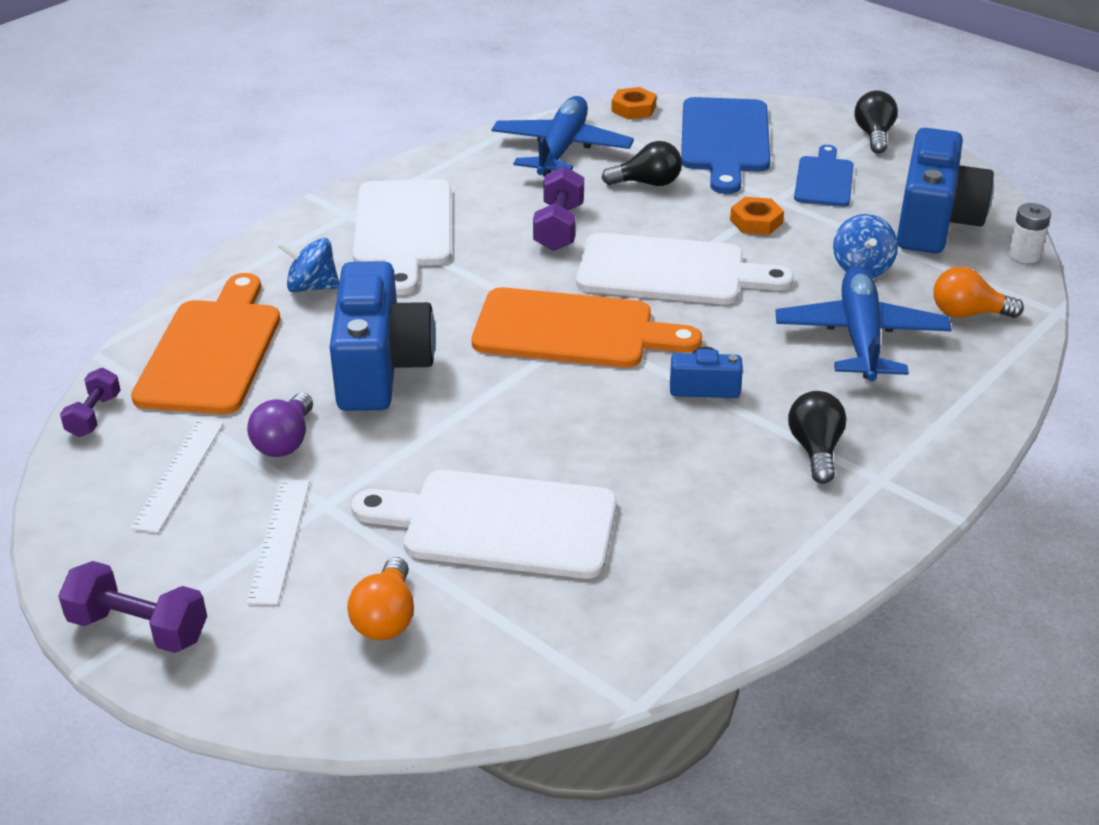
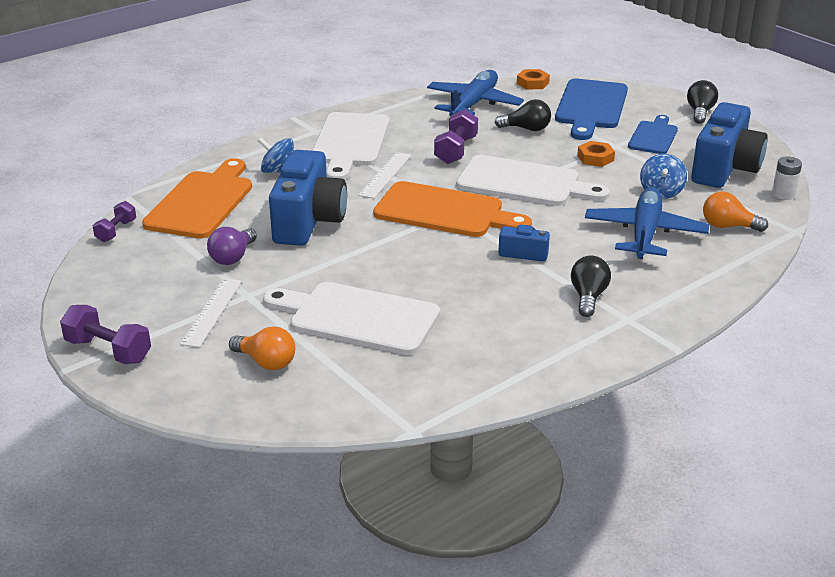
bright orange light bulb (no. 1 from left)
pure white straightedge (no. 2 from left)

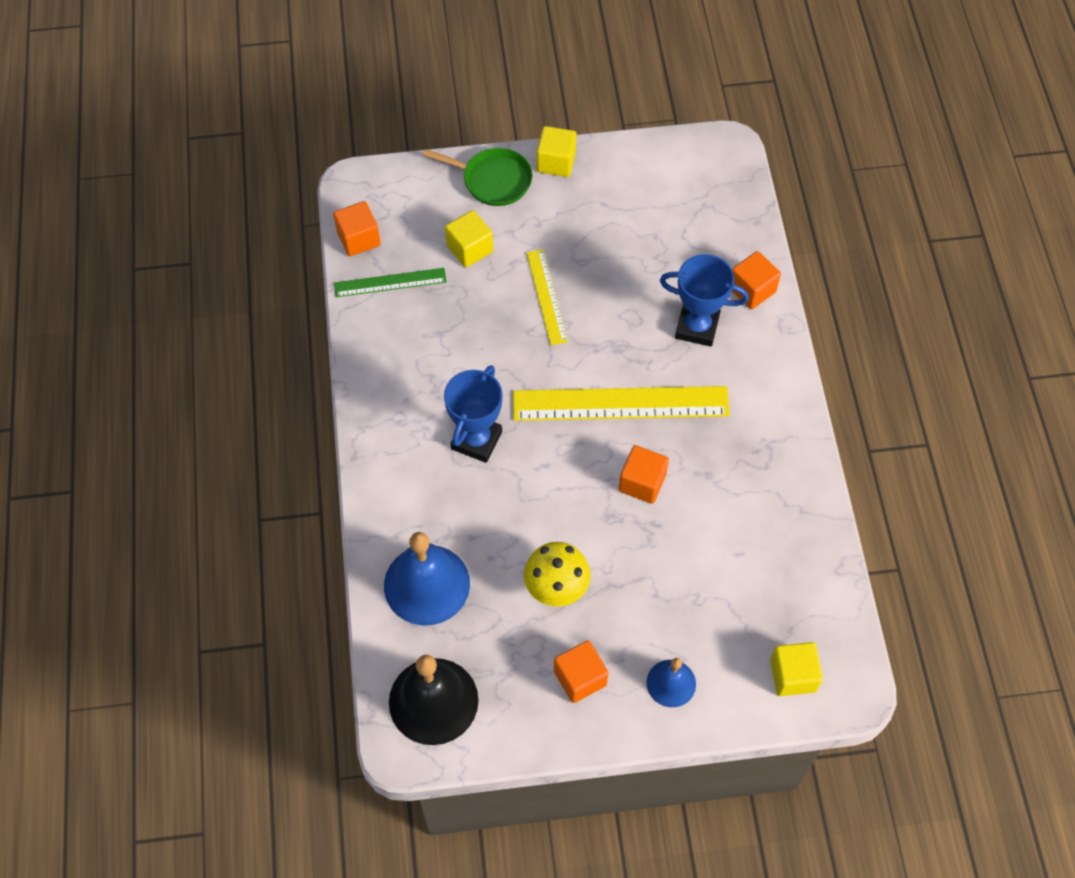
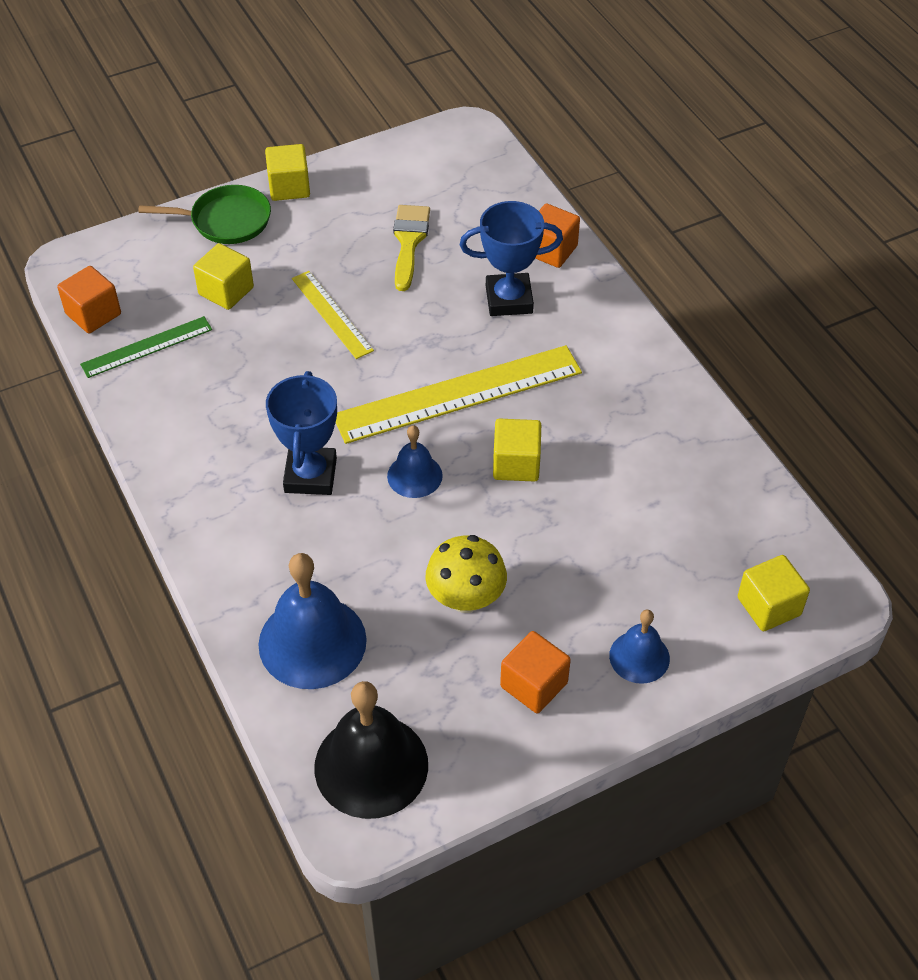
royal blue school bell (no. 2 from left)
bright yellow brush
bright yellow cube (no. 3 from left)

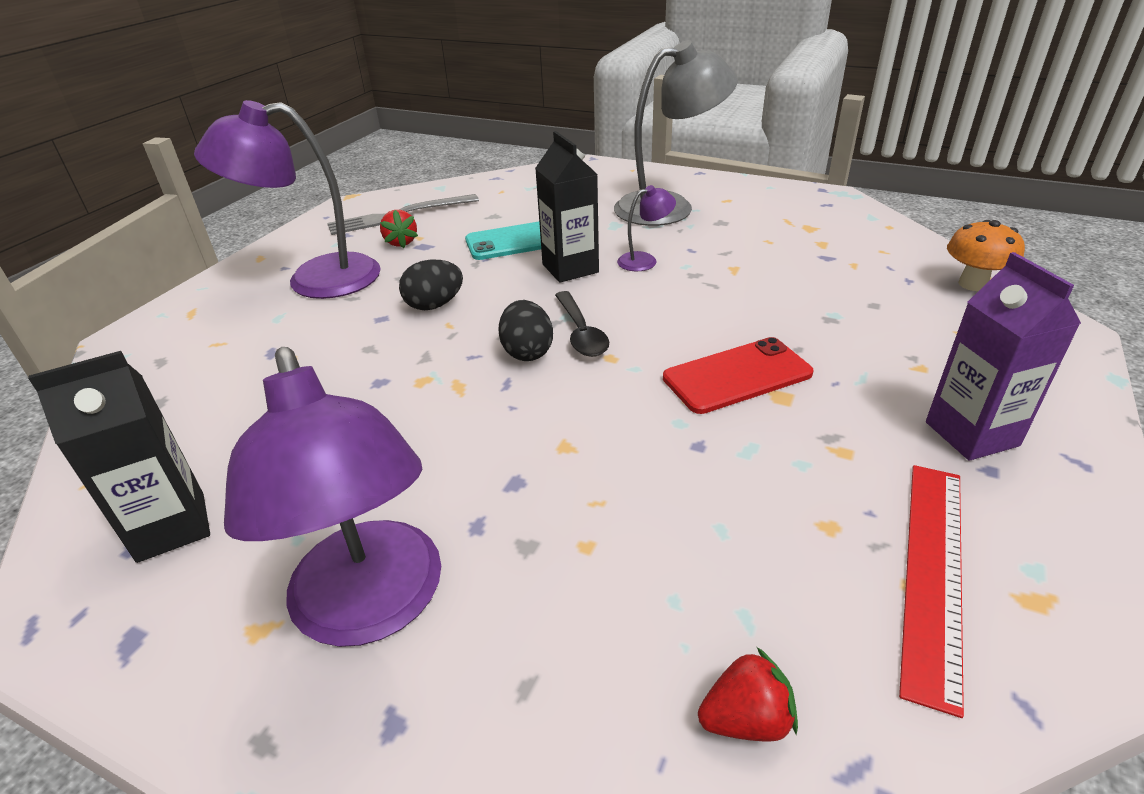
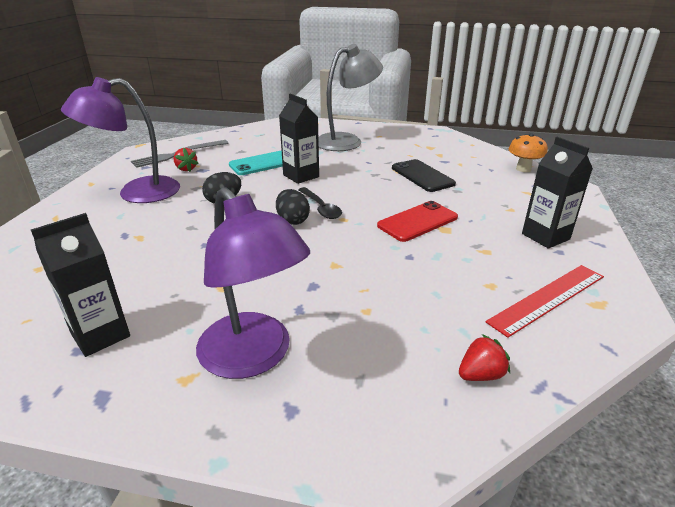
black smartphone
crimson straightedge
black juice carton (no. 3 from left)
violet reading lamp (no. 3 from left in the first image)

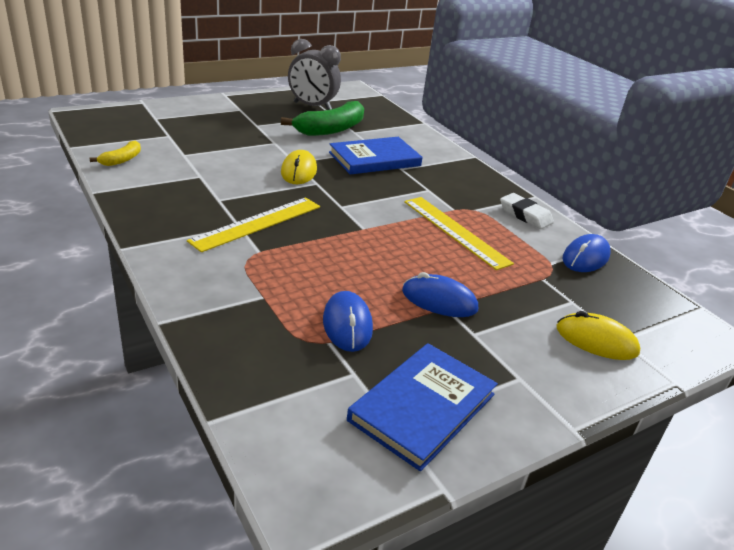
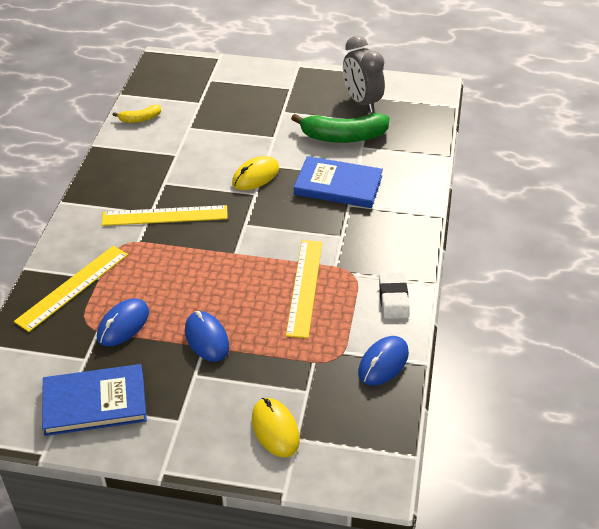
bright yellow straightedge (no. 1 from left)
royal blue mouse (no. 3 from left)

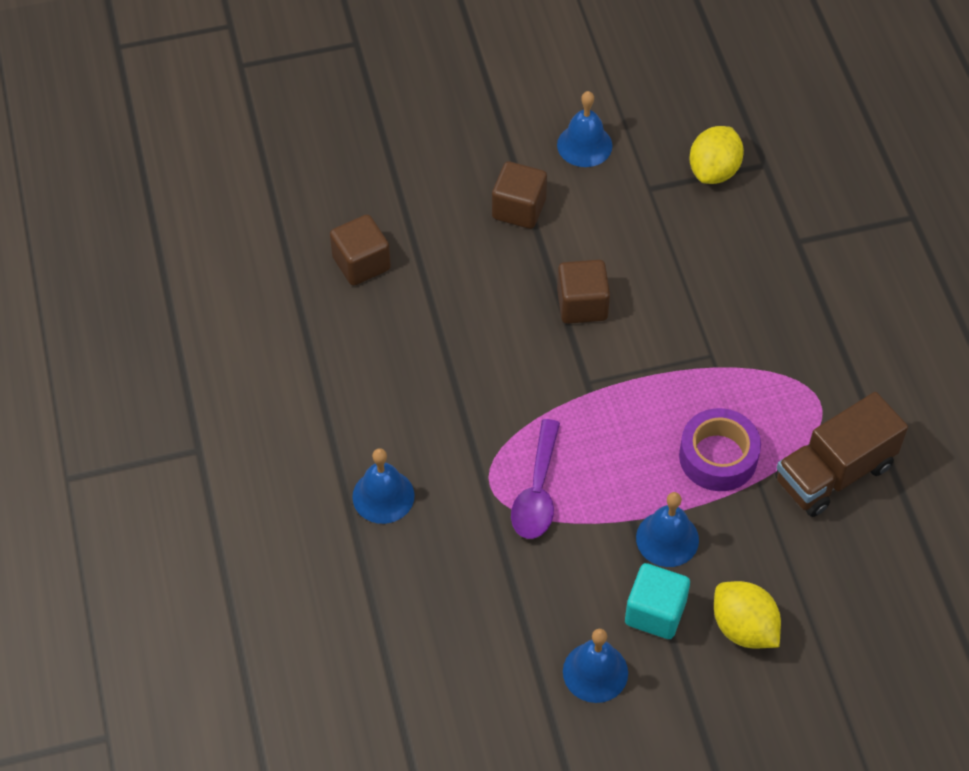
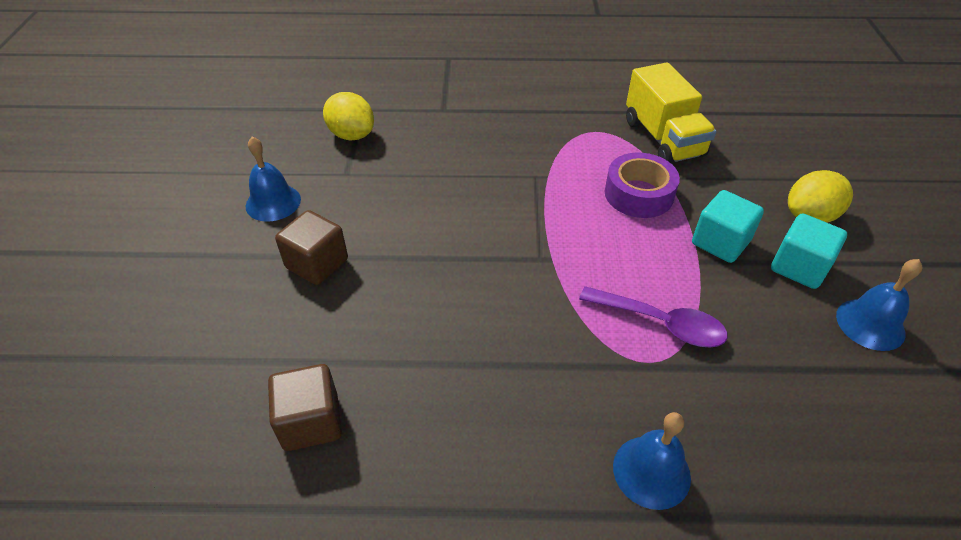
bright yellow truck
aqua cube (no. 1 from left)
brown cube (no. 3 from left in the first image)

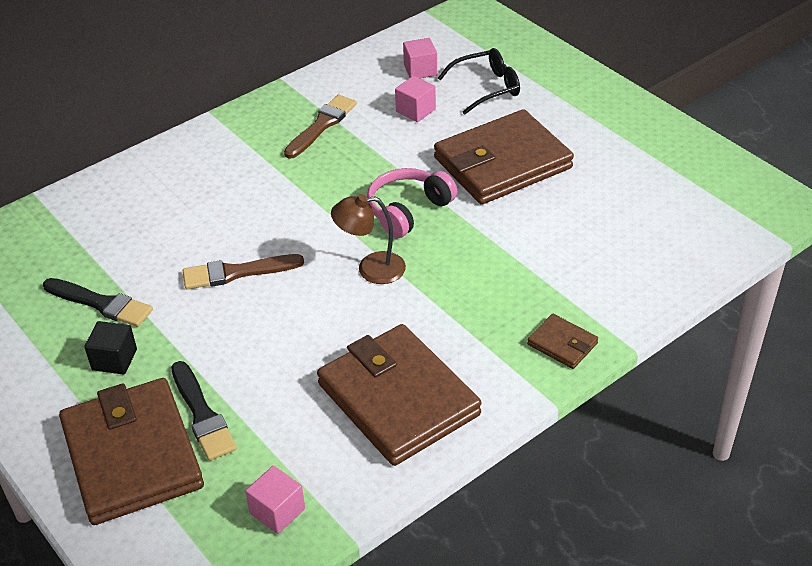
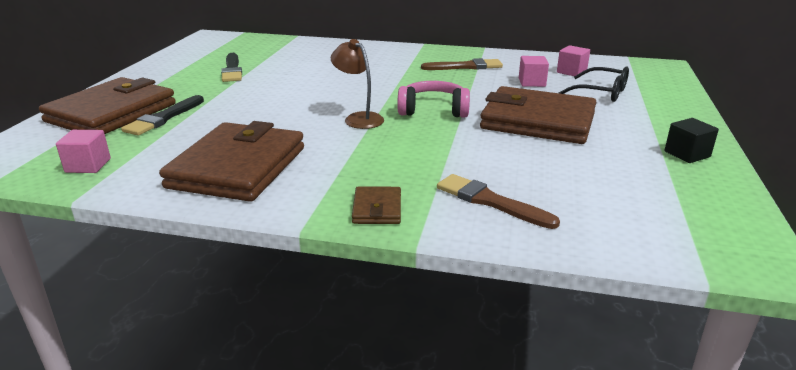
brown brush (no. 2 from left)
black cube

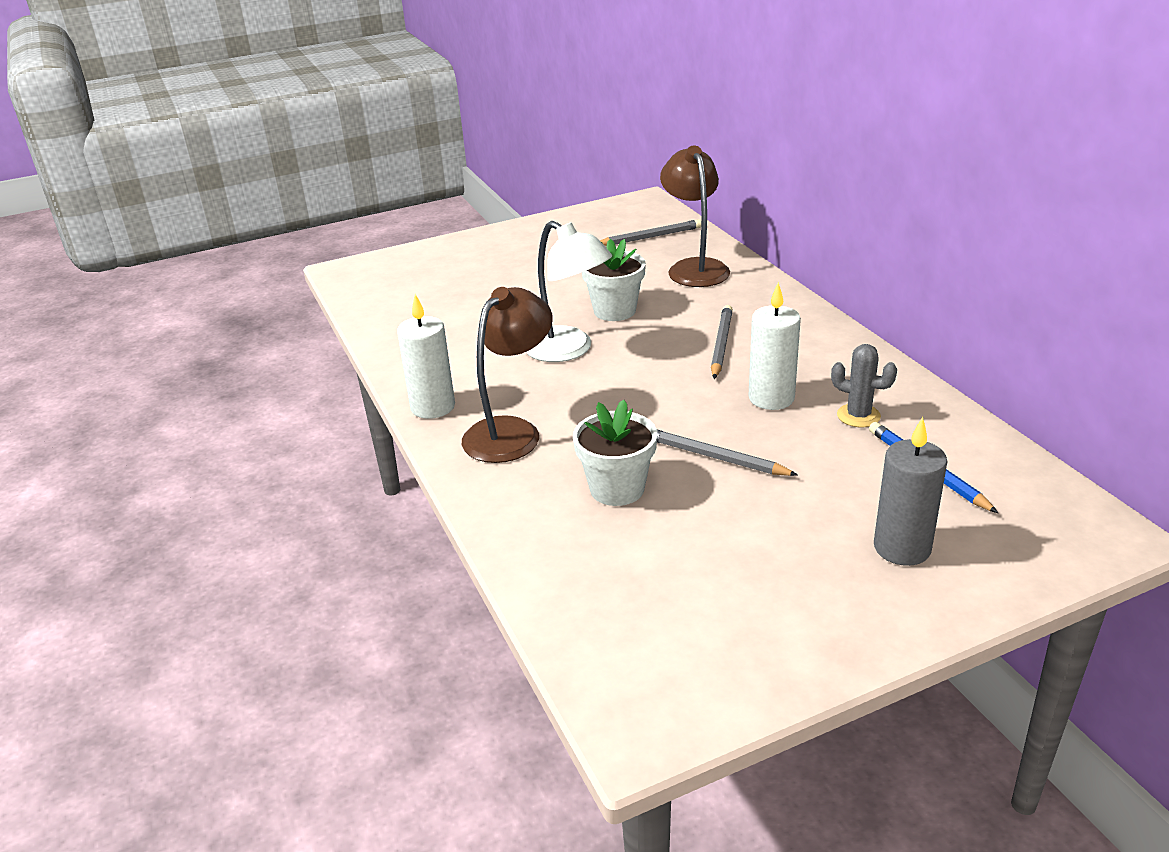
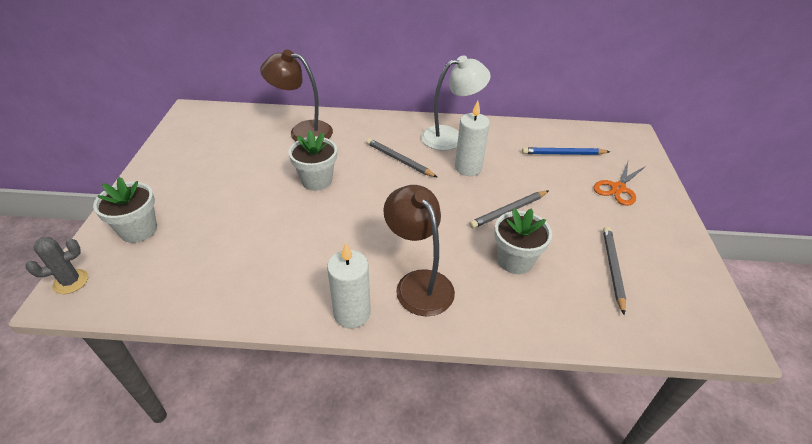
ash-grey saguaro cactus
pure white potted plant (no. 1 from left)
pure white reading lamp
bright orange scissors
ash-grey wooden pencil (no. 3 from left)

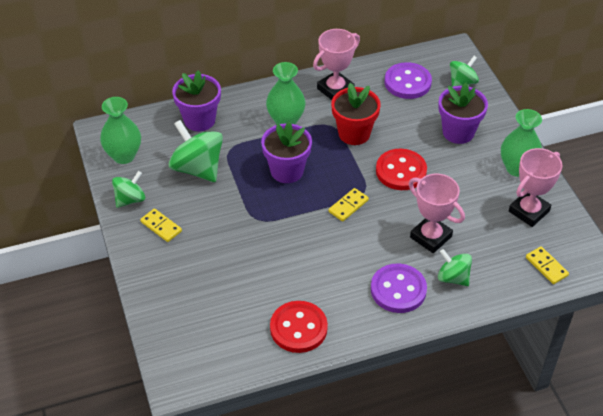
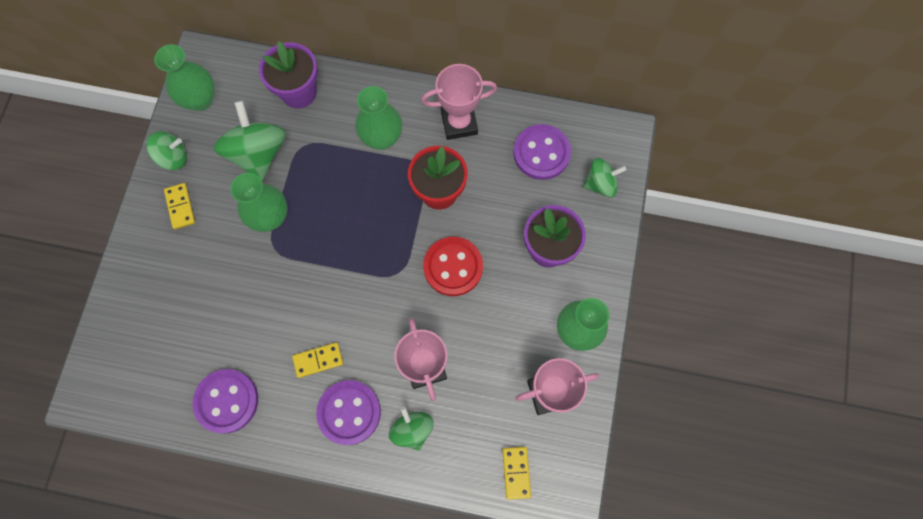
violet shirt button (no. 1 from left)
emerald vase (no. 2 from left)
bright yellow domino tile (no. 2 from left)
violet potted plant (no. 2 from left in the first image)

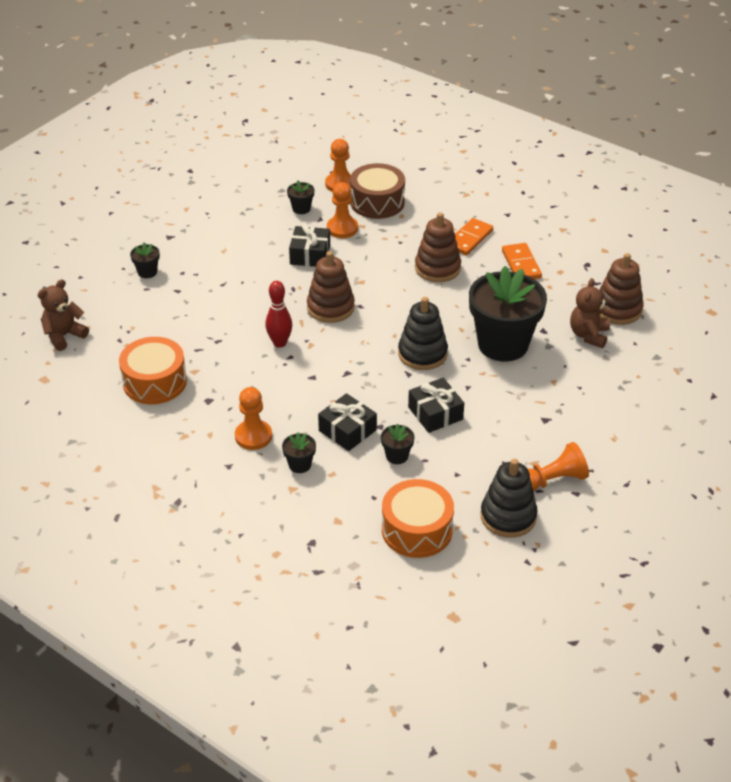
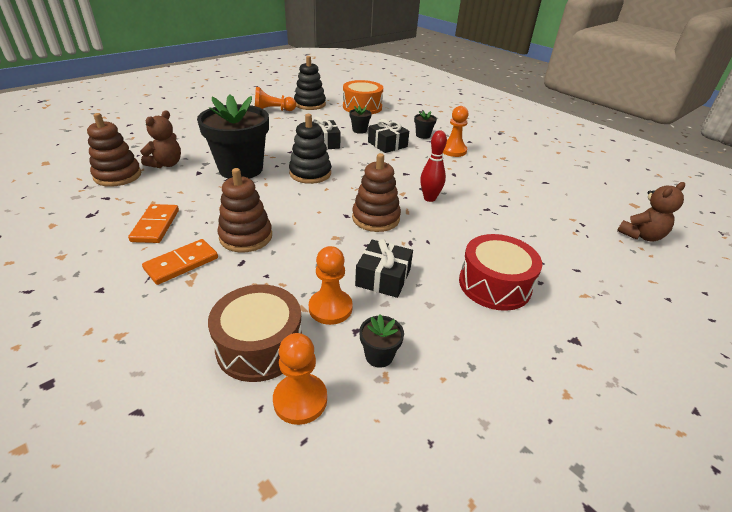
crimson drum
bright orange drum (no. 1 from left in the first image)
black potted plant (no. 1 from left in the first image)

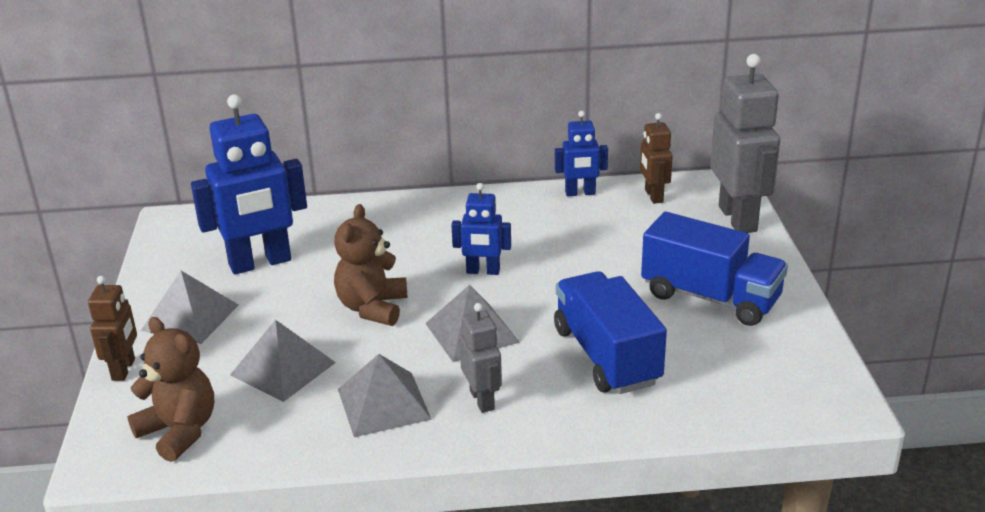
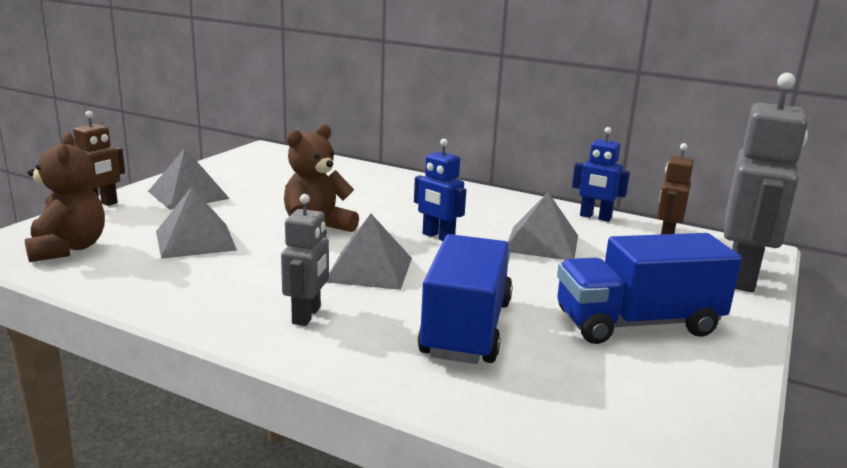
ash-grey pyramid shape (no. 4 from left)
royal blue truck (no. 2 from left)
royal blue toy robot (no. 1 from left in the first image)

